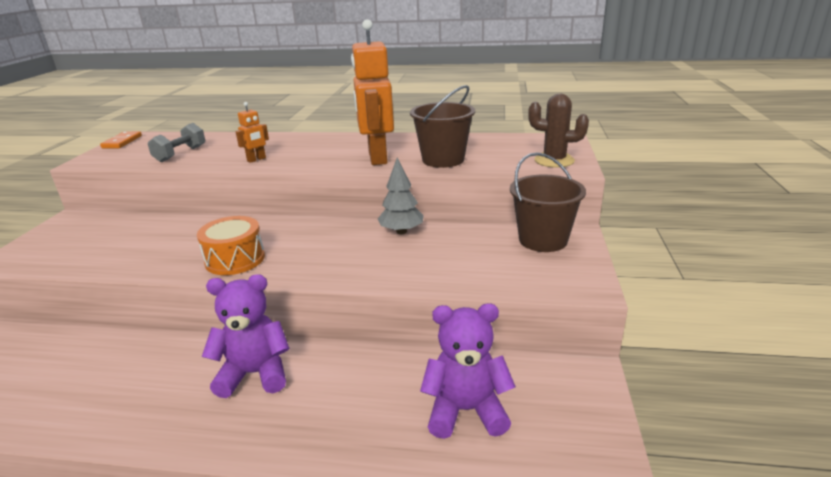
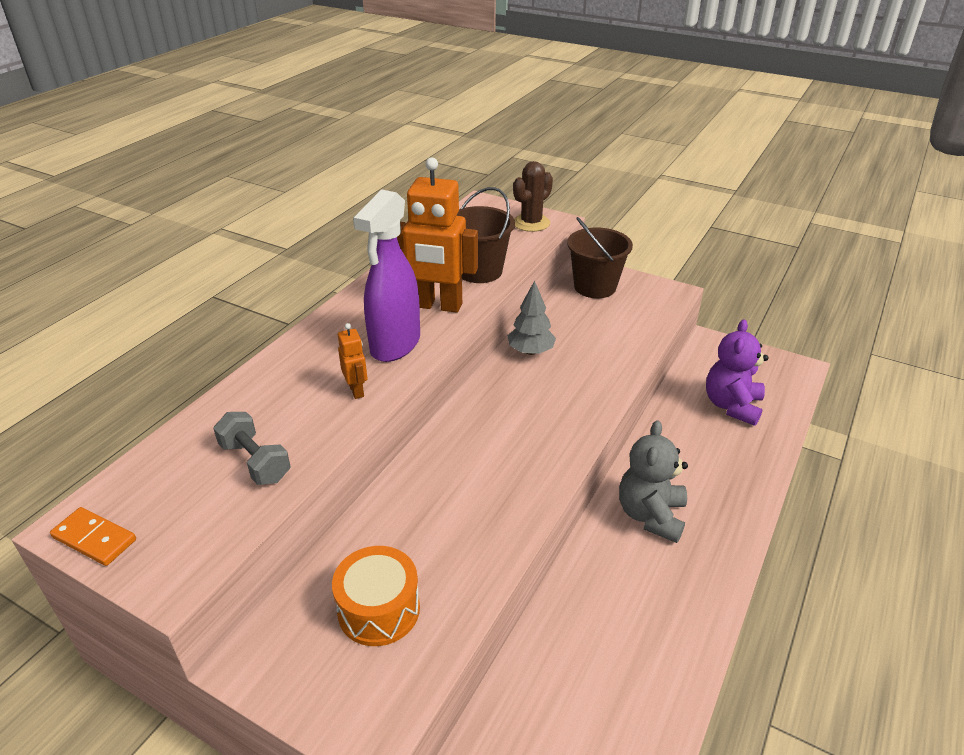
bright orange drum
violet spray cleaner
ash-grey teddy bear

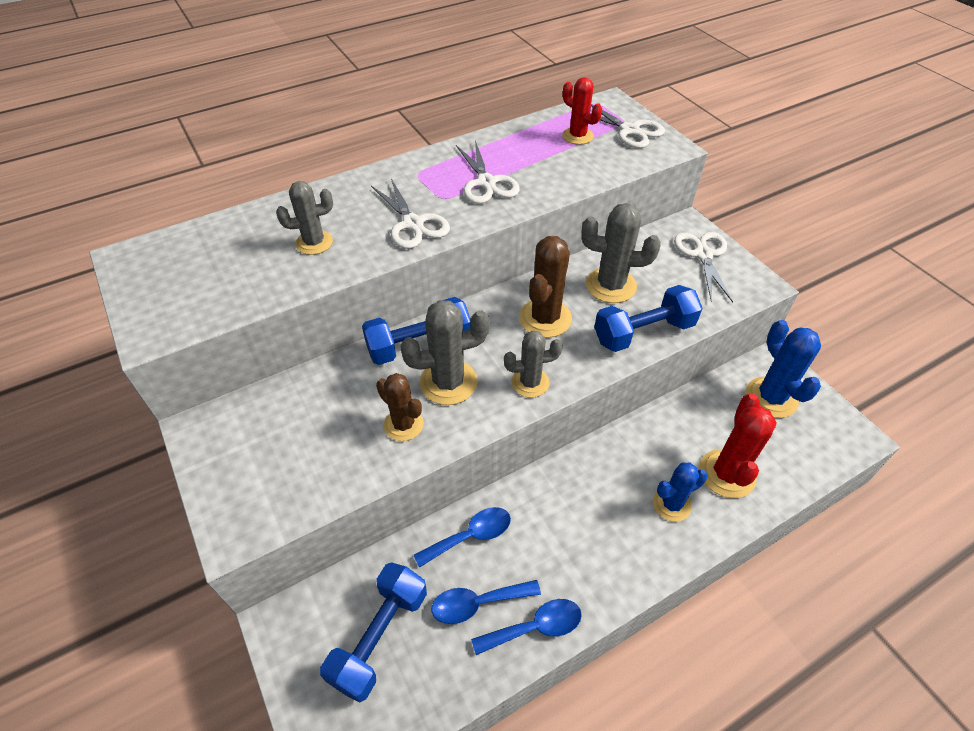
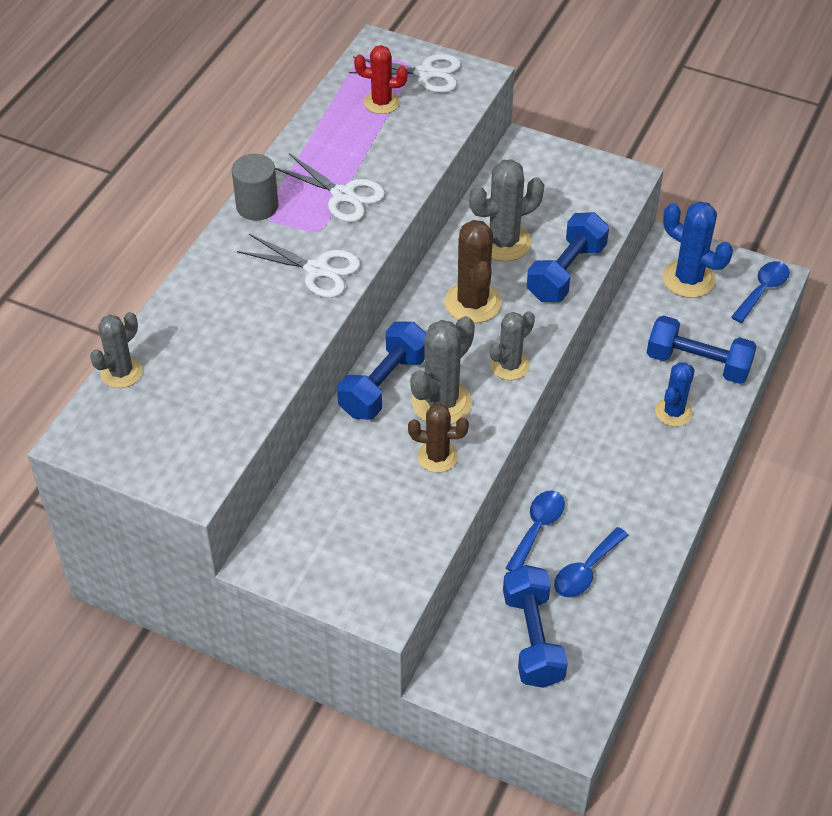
ash-grey saguaro cactus (no. 1 from left)
ash-grey solid cylinder
royal blue hand weight (no. 4 from left)
royal blue teaspoon (no. 3 from left)
pure white scissors (no. 4 from left in the first image)

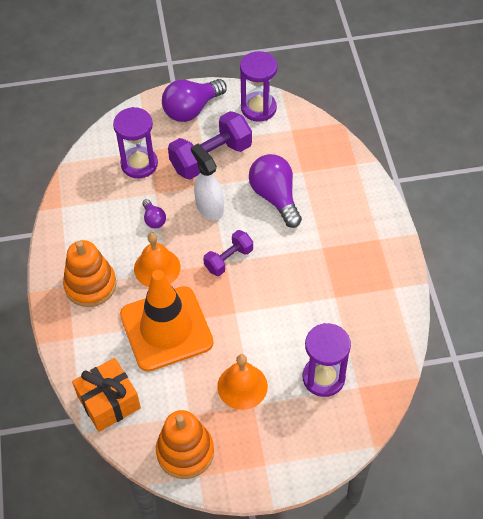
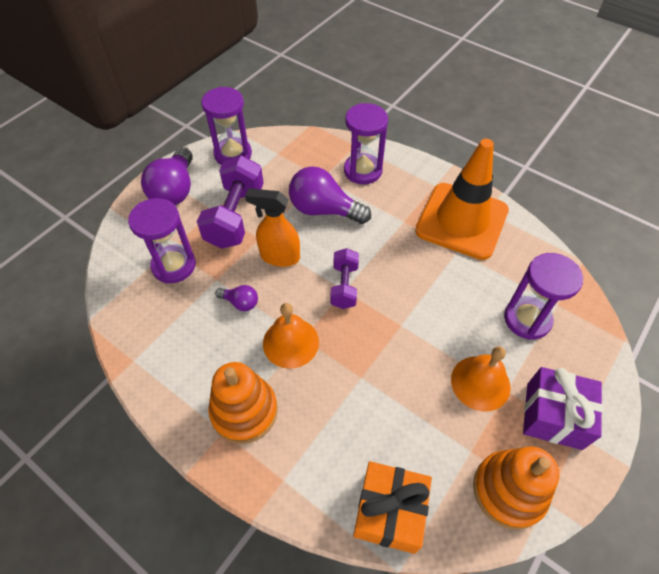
bright orange spray cleaner
violet hourglass (no. 3 from left)
bright orange traffic cone
violet gift

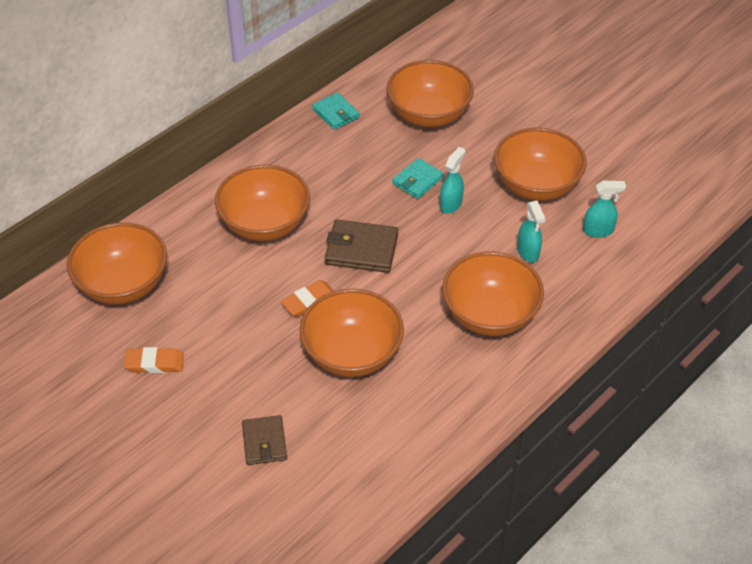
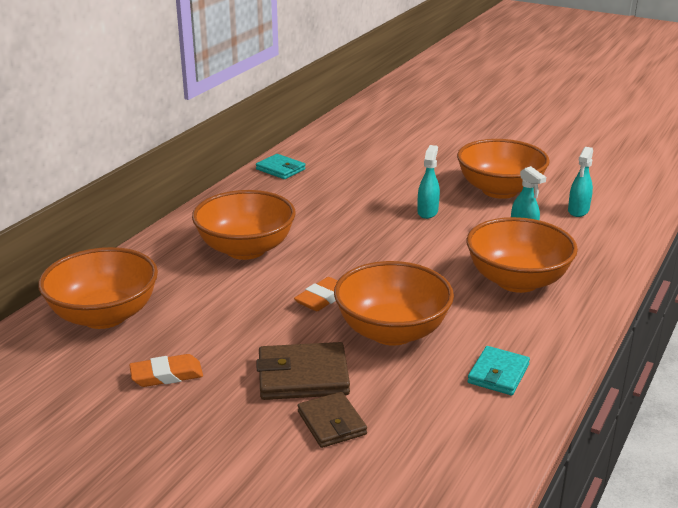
brown wallet (no. 1 from left)
aqua wallet (no. 2 from left)
aqua spray cleaner (no. 3 from left)
bright orange serving bowl (no. 4 from left in the first image)

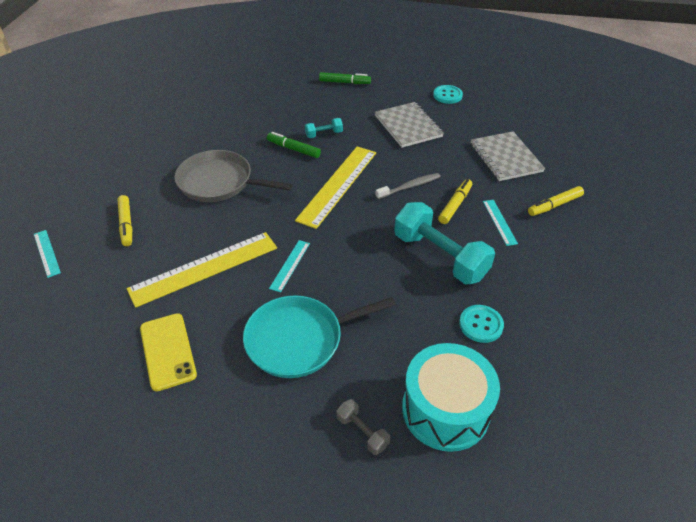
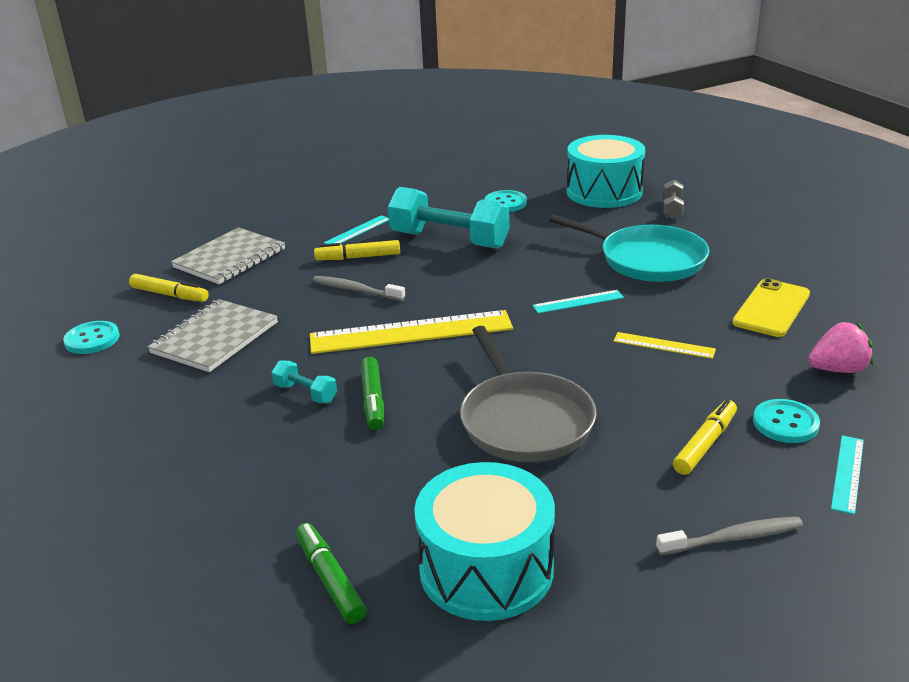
bright yellow felt pen (no. 1 from left)
emerald felt pen (no. 1 from left)
aqua hand weight (no. 2 from left)
aqua drum (no. 1 from left)
bright yellow straightedge (no. 2 from left)
ash-grey toothbrush (no. 2 from left)
aqua shirt button (no. 3 from left)
rosy strawberry

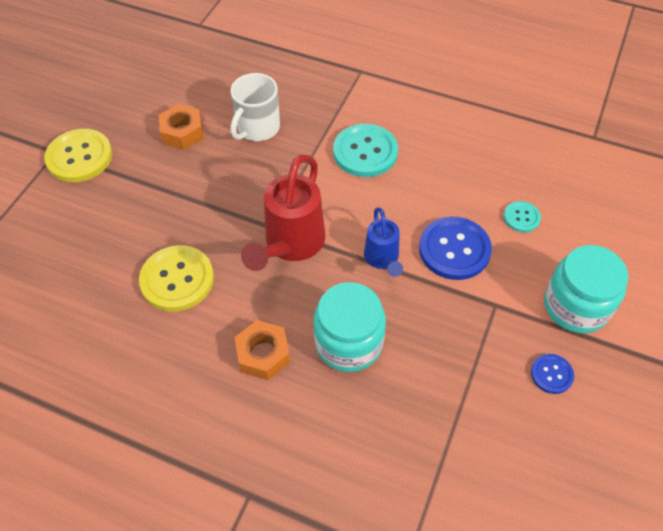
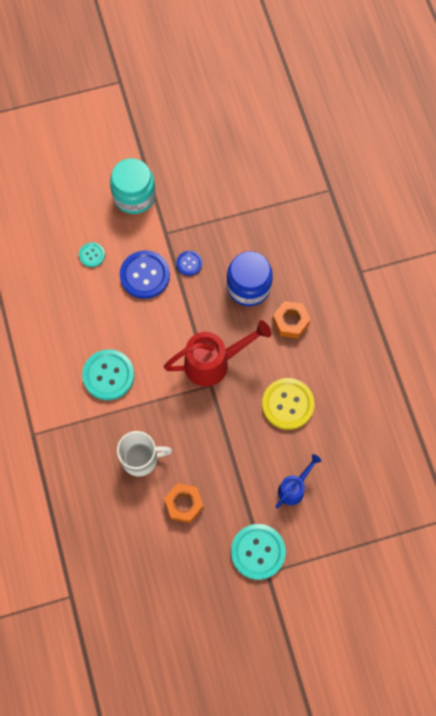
royal blue shirt button (no. 2 from left)
royal blue jam jar
aqua shirt button (no. 3 from left)
royal blue watering pot

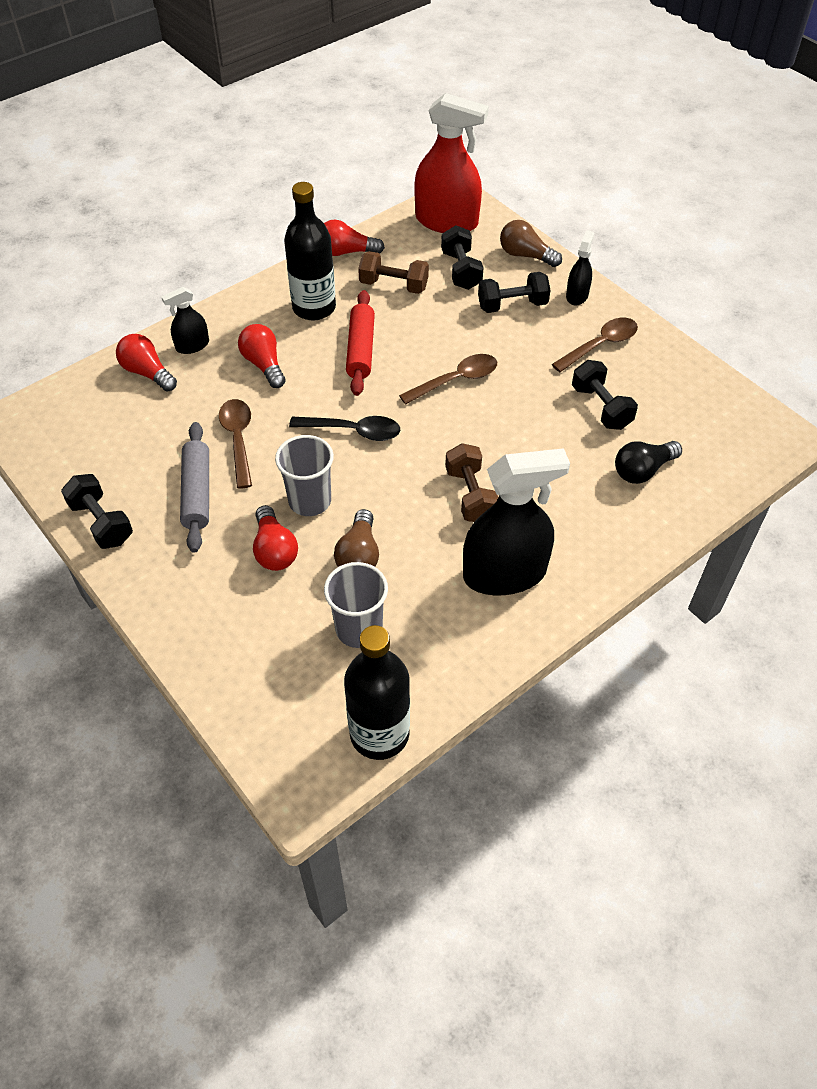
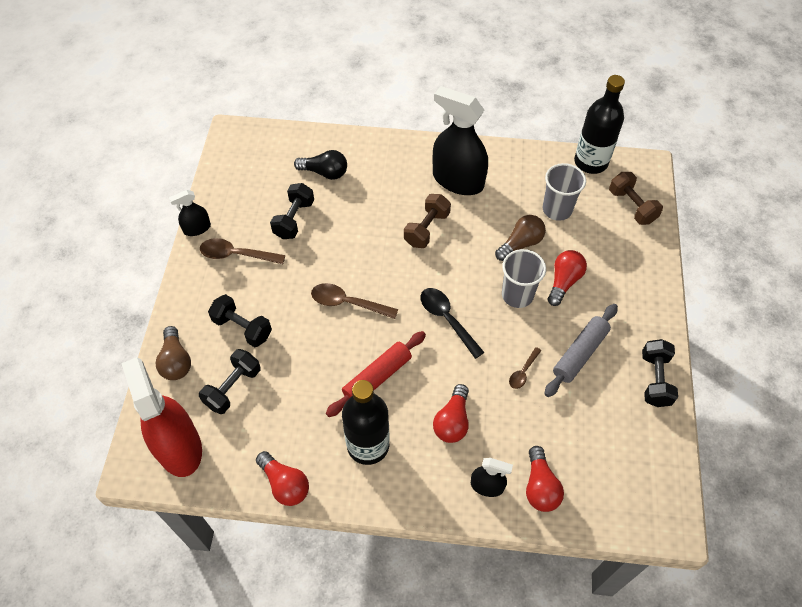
black spray cleaner (no. 1 from left)
brown teaspoon (no. 3 from left)
brown hand weight (no. 2 from left)

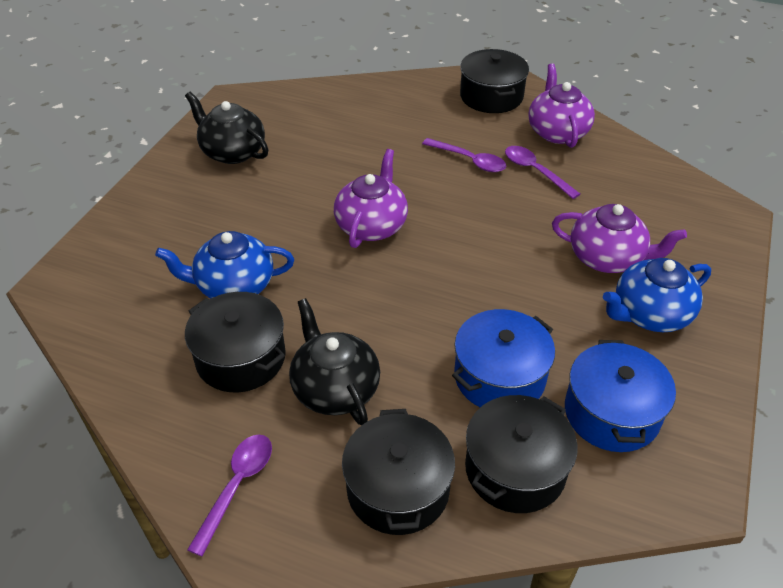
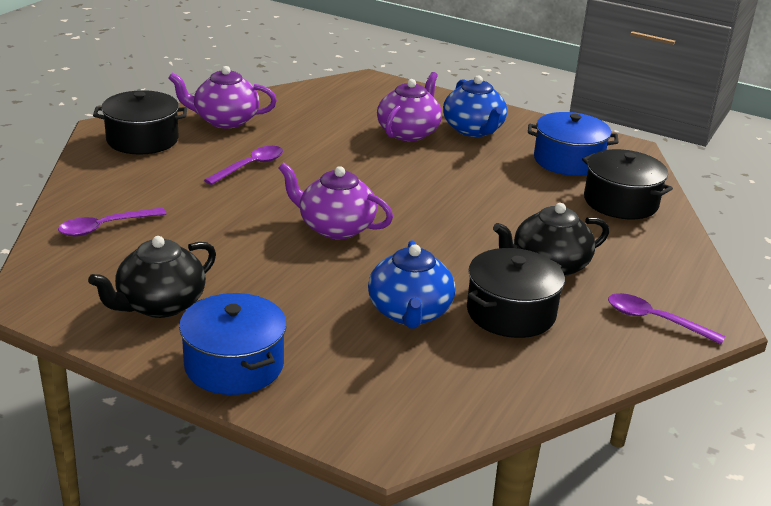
violet teaspoon (no. 1 from left)
royal blue pot (no. 1 from left)
black pot (no. 2 from left in the first image)

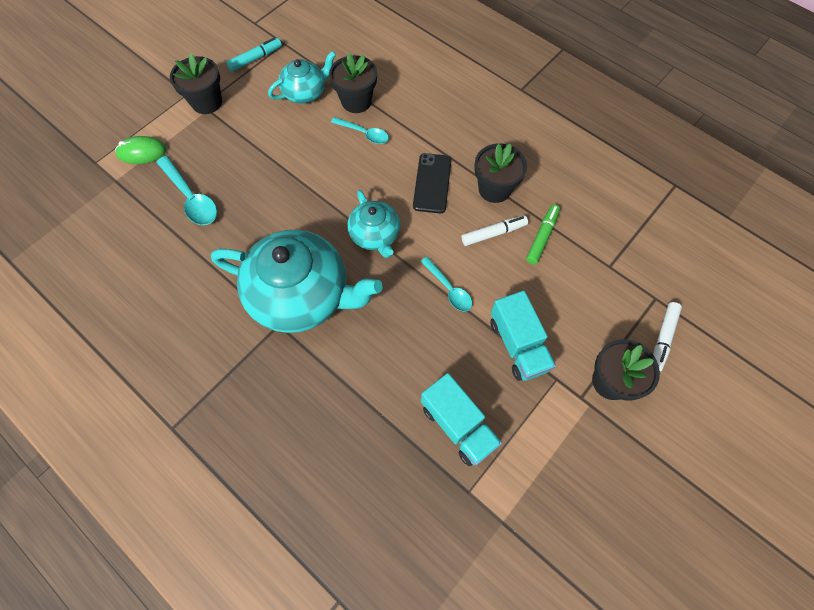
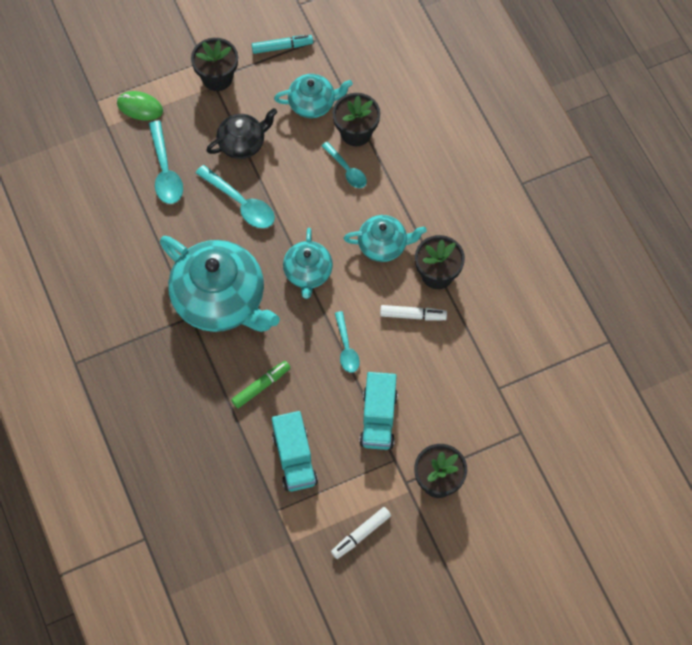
aqua teaspoon (no. 2 from left)
black teapot
emerald felt pen
pure white felt pen (no. 1 from left)
aqua teapot (no. 4 from left)

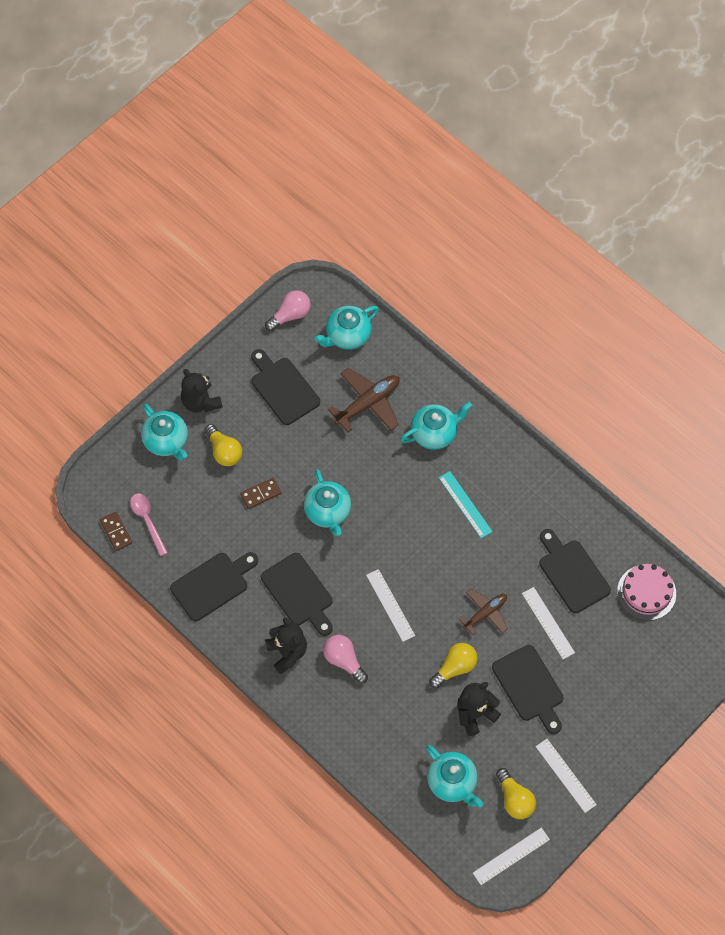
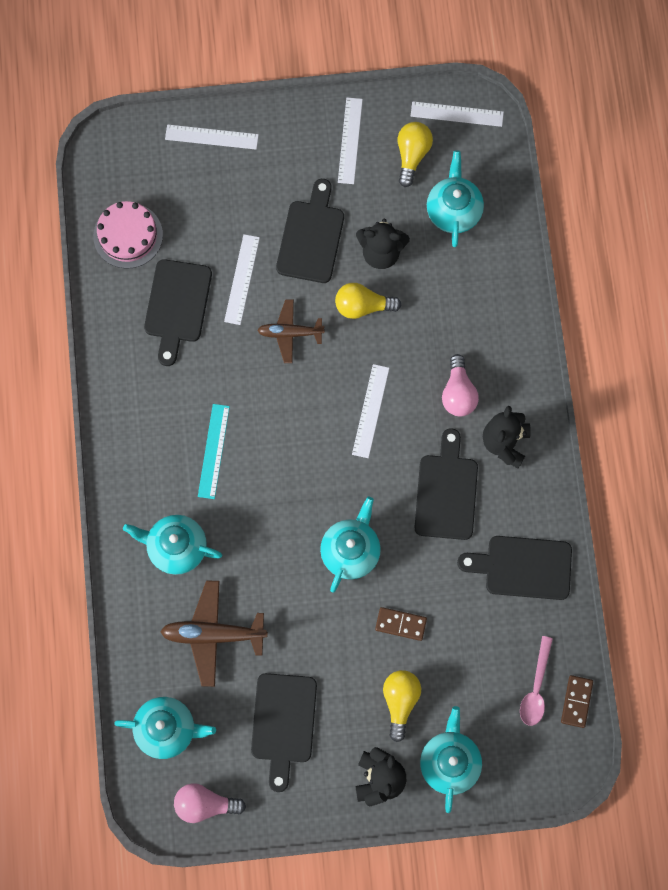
pure white straightedge (no. 1 from left)

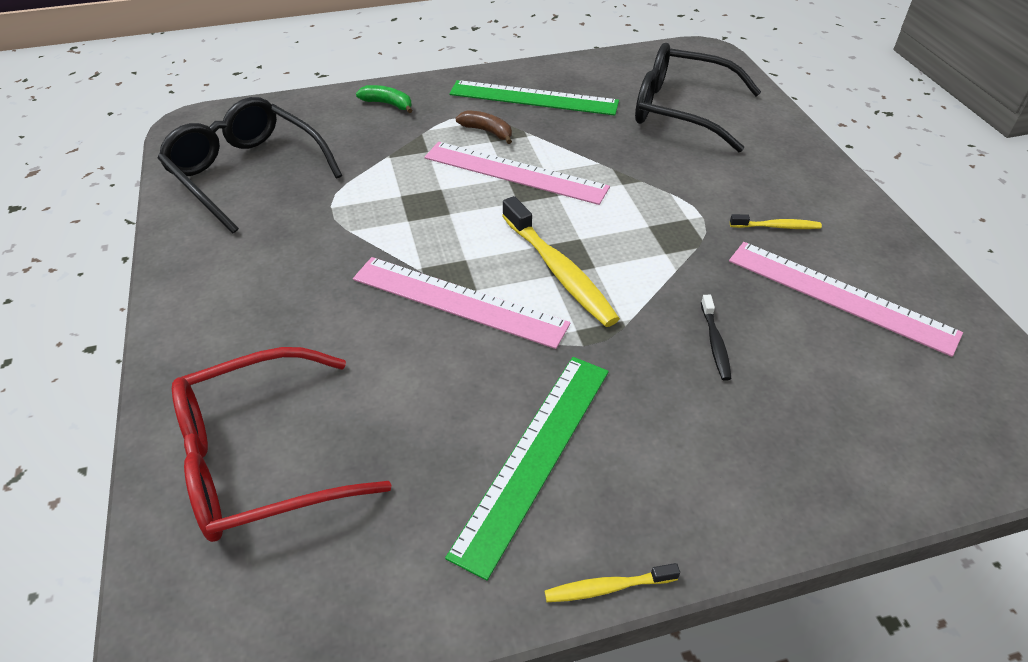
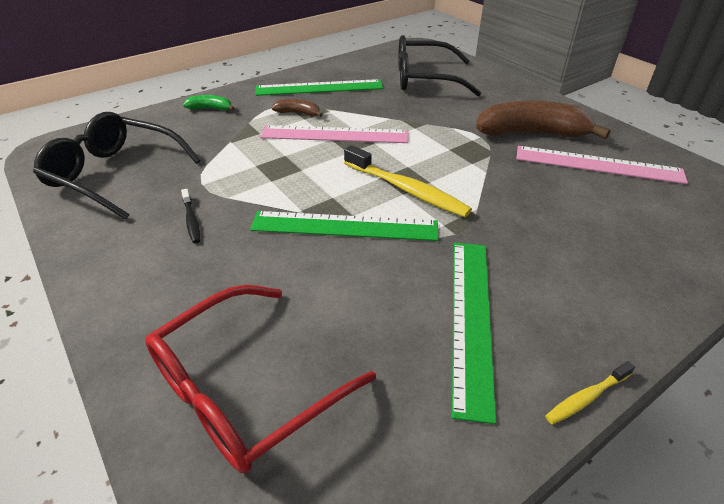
black toothbrush
emerald straightedge (no. 2 from left)
brown banana fruit (no. 2 from left)

